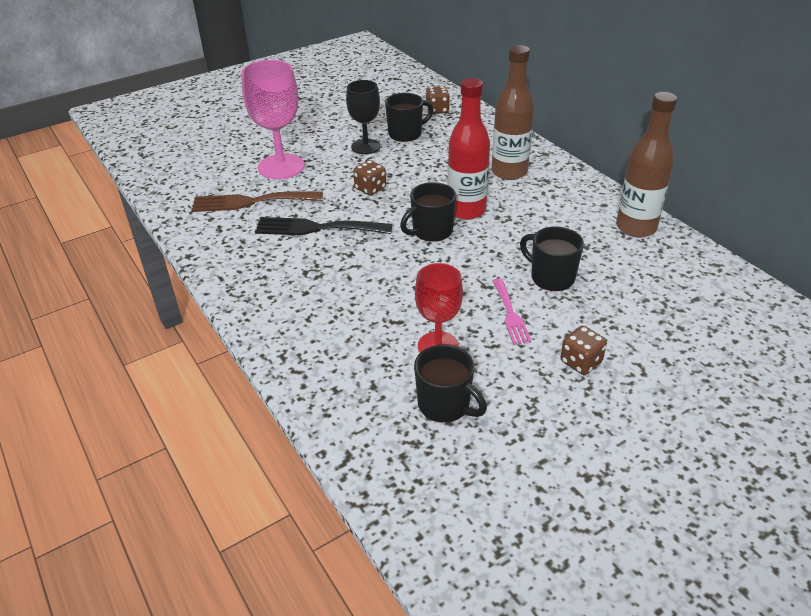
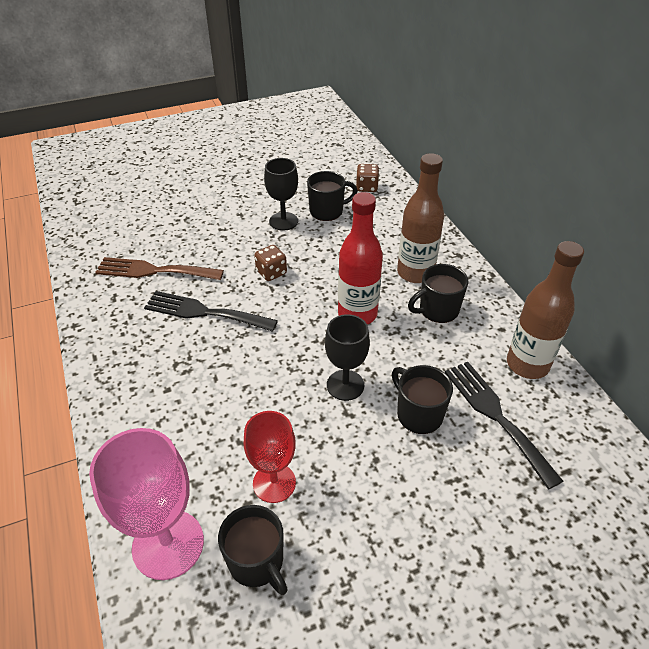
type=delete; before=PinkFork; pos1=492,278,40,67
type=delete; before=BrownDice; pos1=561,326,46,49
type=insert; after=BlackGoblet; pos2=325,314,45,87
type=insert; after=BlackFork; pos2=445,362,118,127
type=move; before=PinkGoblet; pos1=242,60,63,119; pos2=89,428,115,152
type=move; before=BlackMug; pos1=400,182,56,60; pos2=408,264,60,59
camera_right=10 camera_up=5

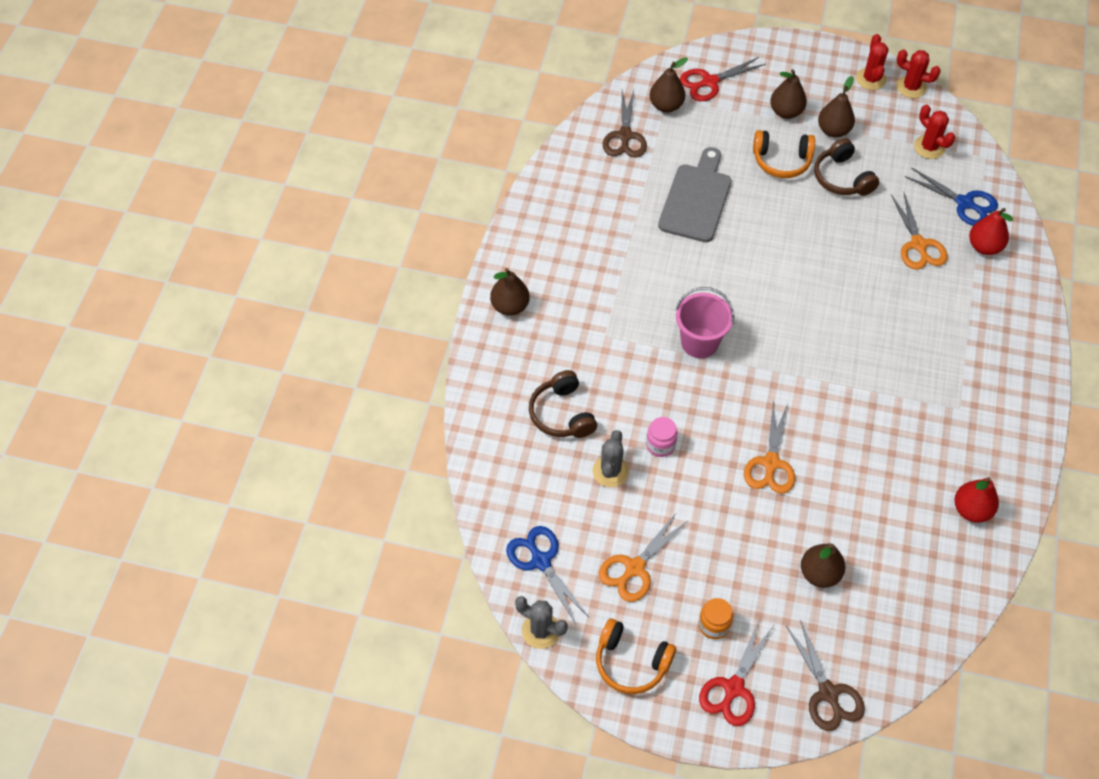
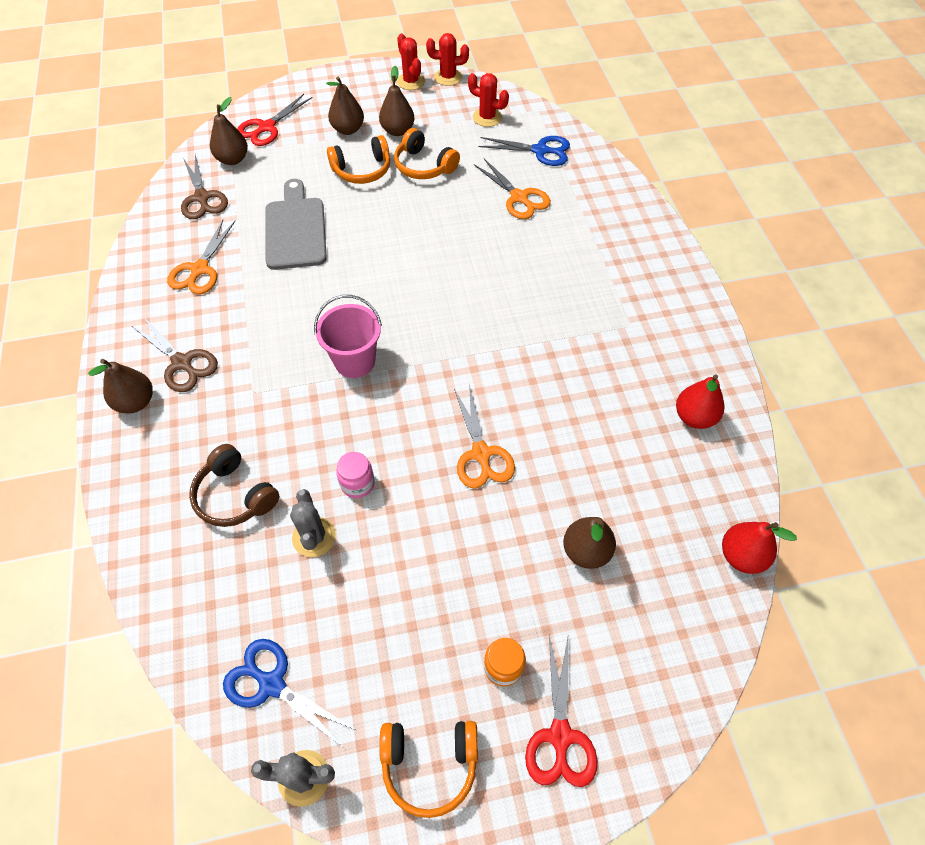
type=move; before=OrangeScissors; pos1=599,512,90,90; pos2=167,220,68,74
type=move; before=BrownScissors; pos1=786,620,79,111; pos2=132,318,86,74
type=move; before=RedPear; pos1=969,208,44,47; pos2=722,522,75,52
type=recolor; before=BrownHeadphones; after=OrangeHeadphones; pos1=814,138,65,58; pos2=394,128,66,51
camera_right=-25 camera_up=0

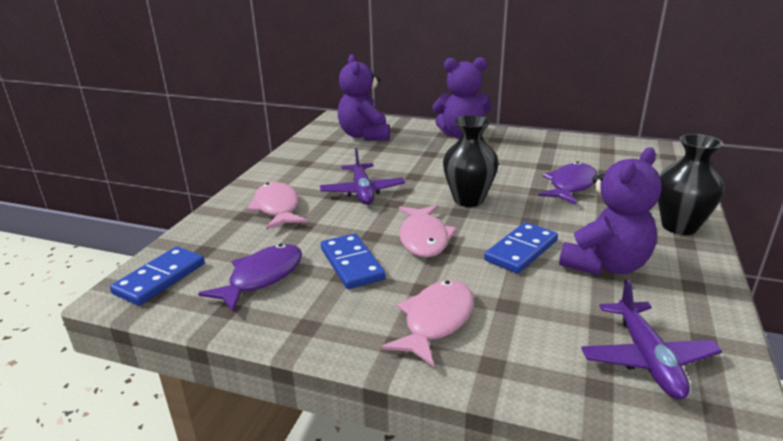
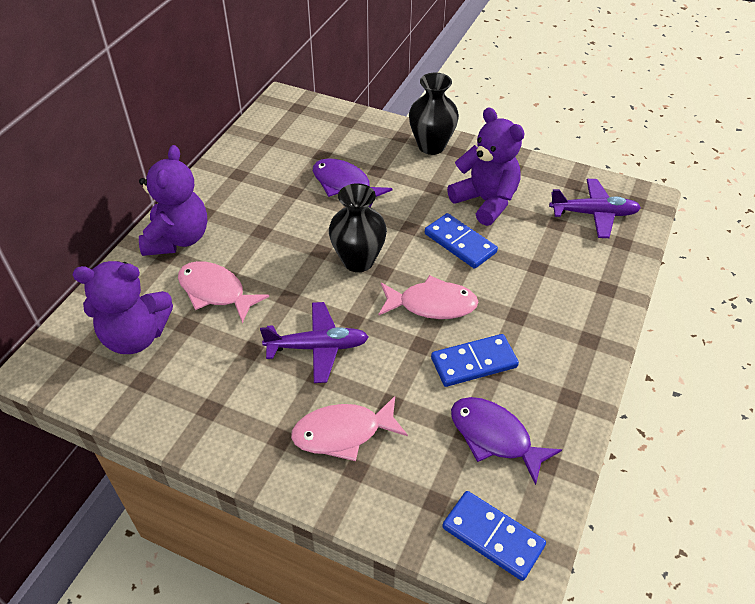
type=move; before=PinkFish; pos1=382,280,92,87; pos2=178,261,91,62
camera_right=-85 camera_up=20

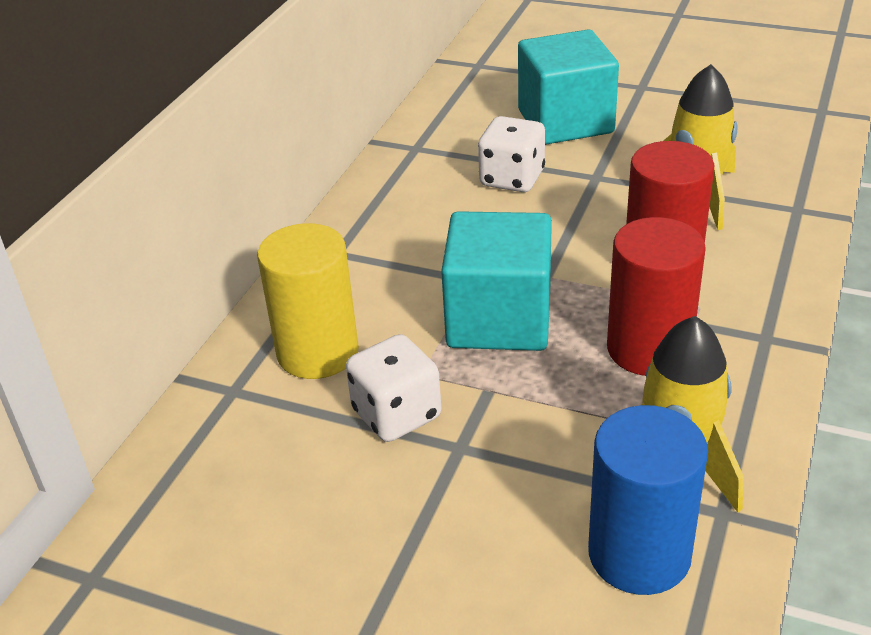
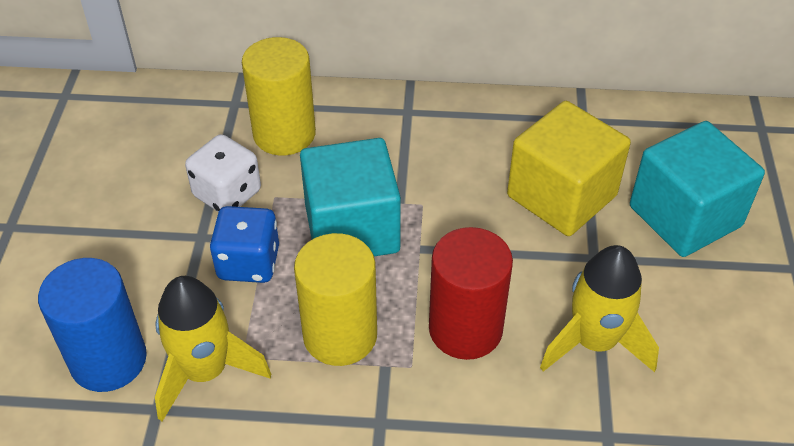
type=insert; after=BlueDice; pos2=210,206,69,77
type=replace; before=WhiteDice; after=YellowCube; pos1=478,116,67,76; pos2=507,101,124,135
type=recolor; before=RedCylinder; after=YellowCylinder; pos1=607,217,99,159; pos2=294,233,83,133
camera_right=70 camera_up=10

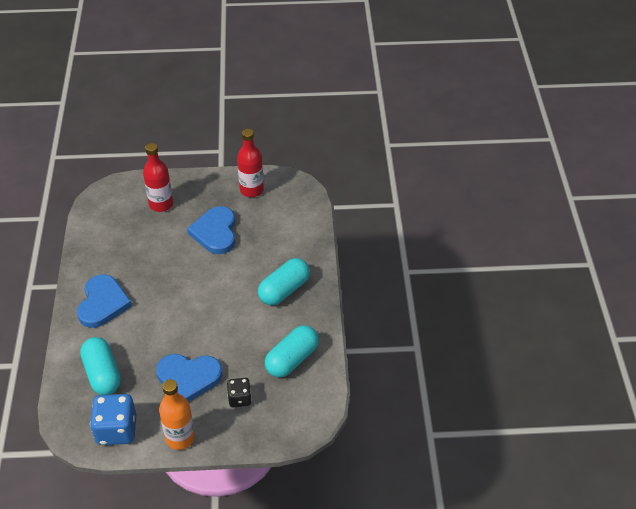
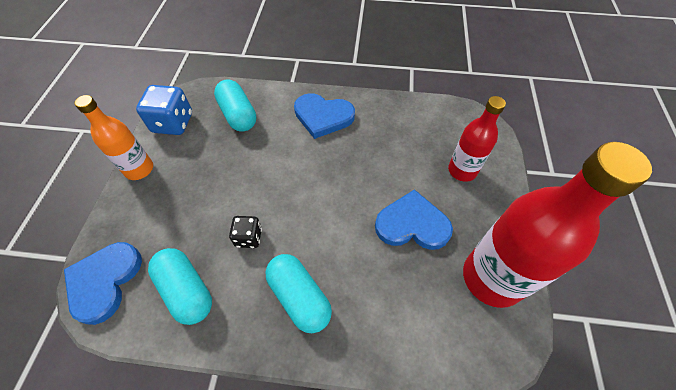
type=move; before=BlueHeart; pos1=156,354,66,48; pos2=64,242,78,83
type=move; before=BlackDice; pos1=227,378,25,29; pos2=229,216,33,32
type=rotate; before=TurquoiseCapsule; pos1=80,337,41,58; pos2=214,79,42,53; turn=75
type=resize; before=RedBottle; pos1=237,129,27,68; pos2=463,142,189,166; scale=1.77
camera_right=100 camera_up=10

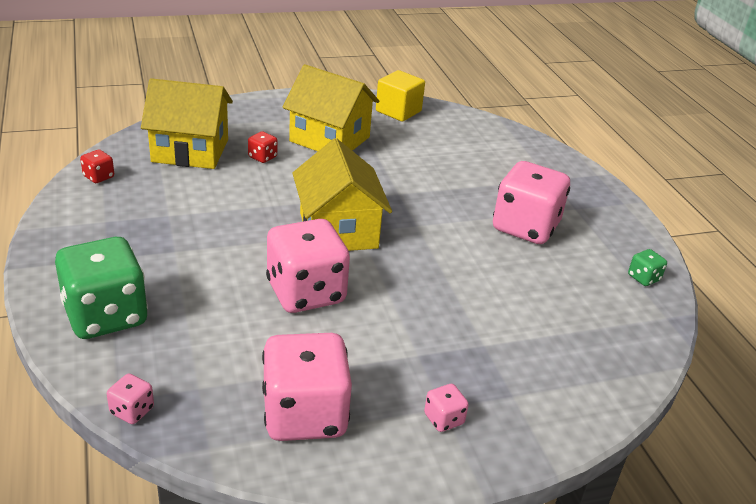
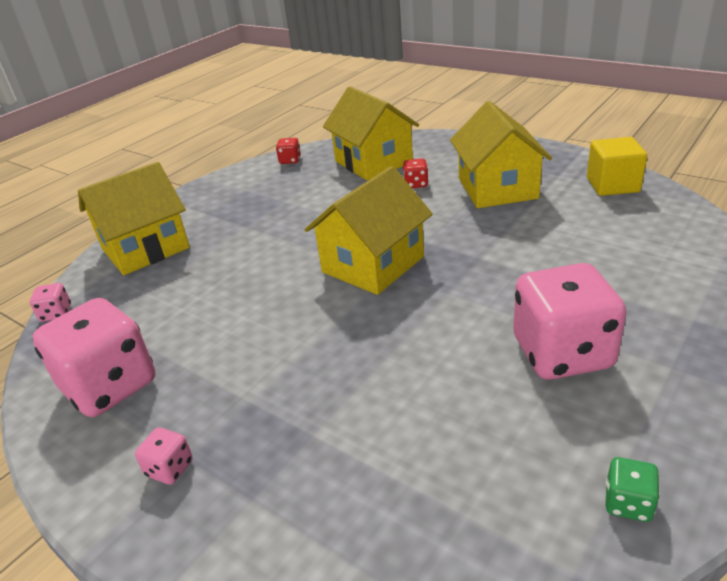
type=delete; before=PinkDice; pos1=266,219,84,94
type=replace; before=GreenDice; after=YellowHouse; pos1=55,237,93,102; pos2=78,162,112,113
camera_right=60 camera_up=0

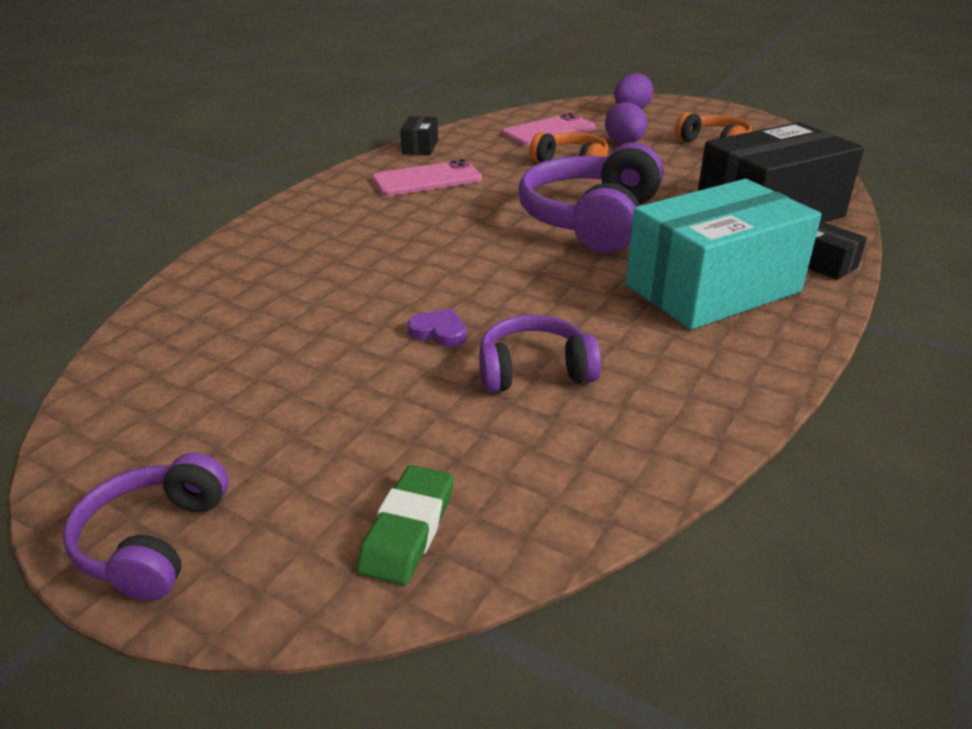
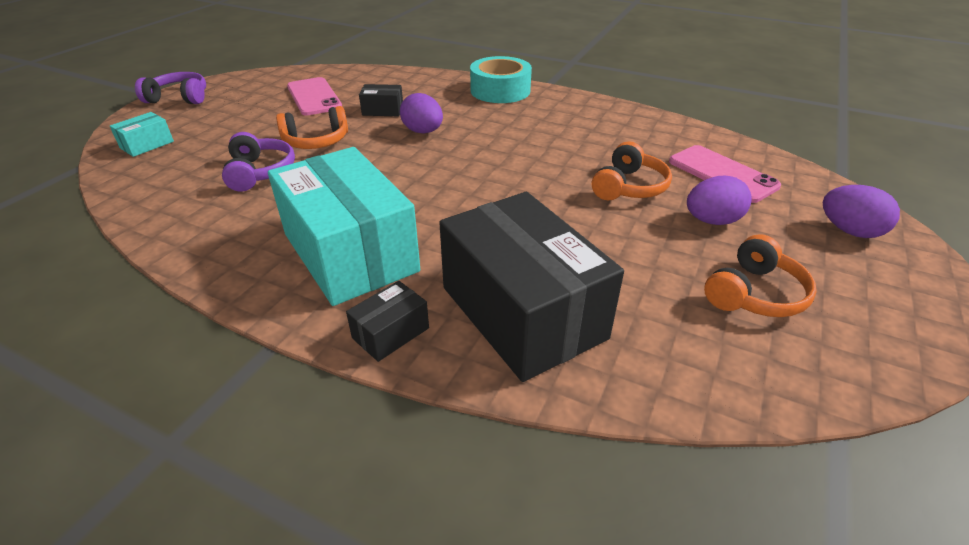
type=delete; before=PurpleHeadphones; pos1=518,143,145,110
type=insert; after=PurpleEgg; pos2=400,93,43,40
type=insert; after=TurquoiseTape; pos2=470,56,62,47
type=move; before=PinkPhone; pos1=372,159,110,37; pos2=287,77,55,39
type=move; before=BlackBox; pos1=400,116,38,39; pos2=359,84,44,32
type=replace; before=GreenEraser; after=TurquoiseBox; pos1=357,465,97,120; pos2=110,112,64,45
type=replace; before=PurpleHeart; after=OrangeHeadphones; pos1=408,309,59,38; pos2=276,106,72,43
camera_right=85 camera_up=5

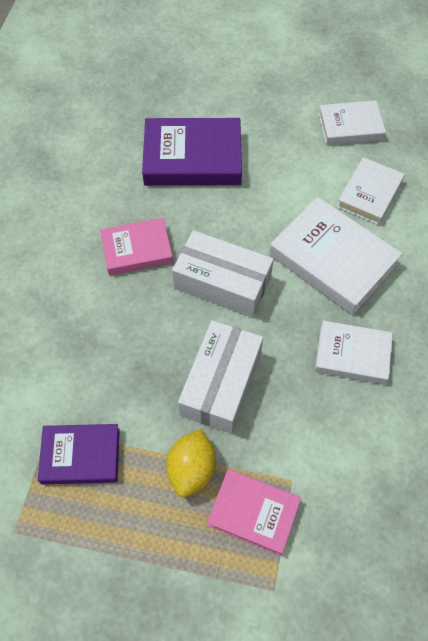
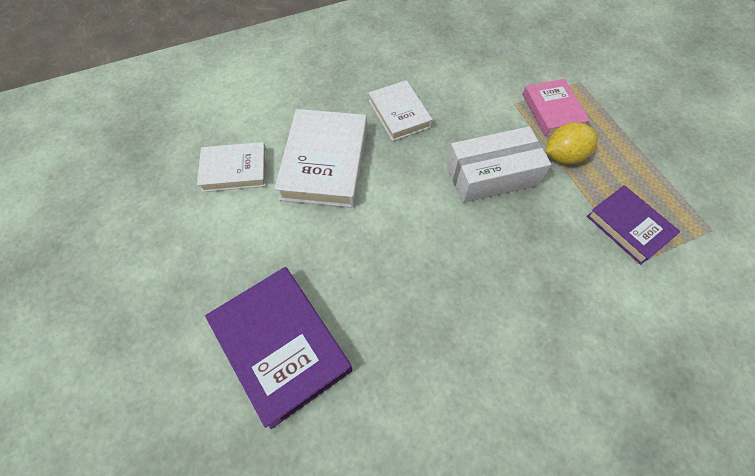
type=delete; before=PinkBook; pos1=100,218,73,57
type=delete; before=WhiteBox; pos1=172,230,102,88
type=delete; before=WhiteBook; pos1=318,100,68,45
camera_right=-125 camera_up=0

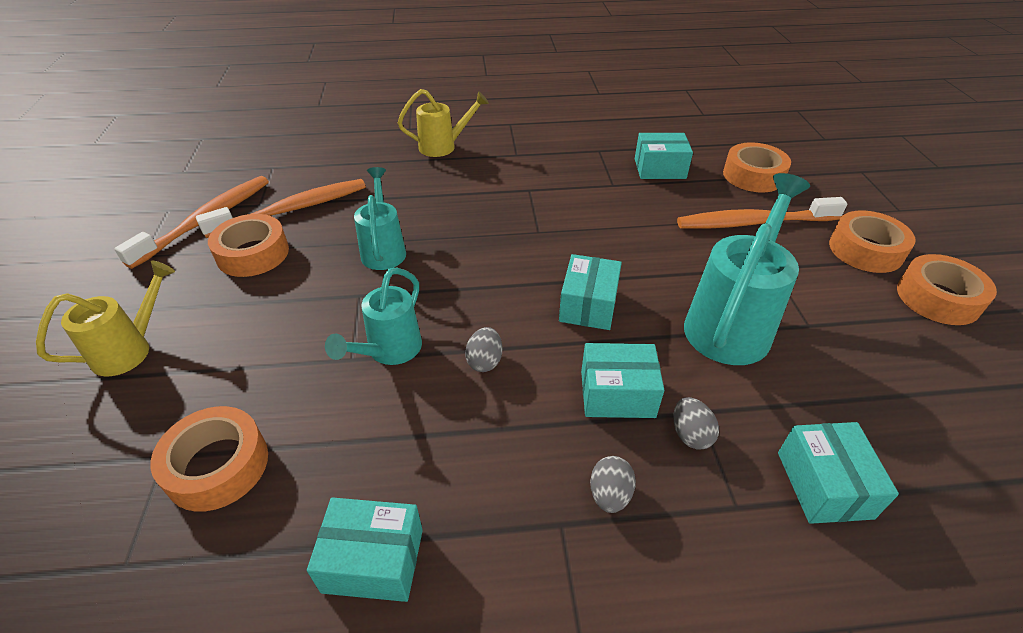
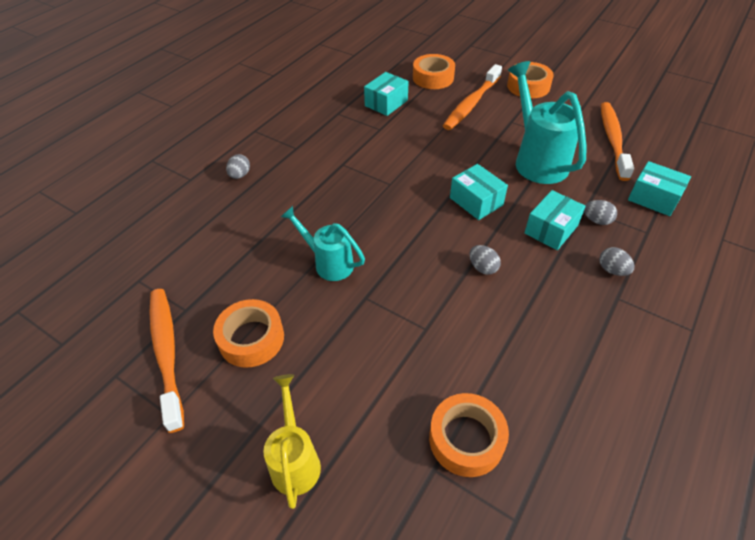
type=delete; before=TurquoiseBox; pos1=307,497,116,105
type=delete; before=TurquoiseWateringCan; pos1=325,267,97,98
type=delete; before=OrangeTape; pos1=897,254,100,71
type=move; before=OrangeToothbrush; pos1=196,179,170,59; pos2=601,102,33,79
type=replace; before=YellowWateringCan; after=GreyEgg; pos1=398,89,91,68; pos2=226,154,24,25
camera_right=-50 camera_up=5

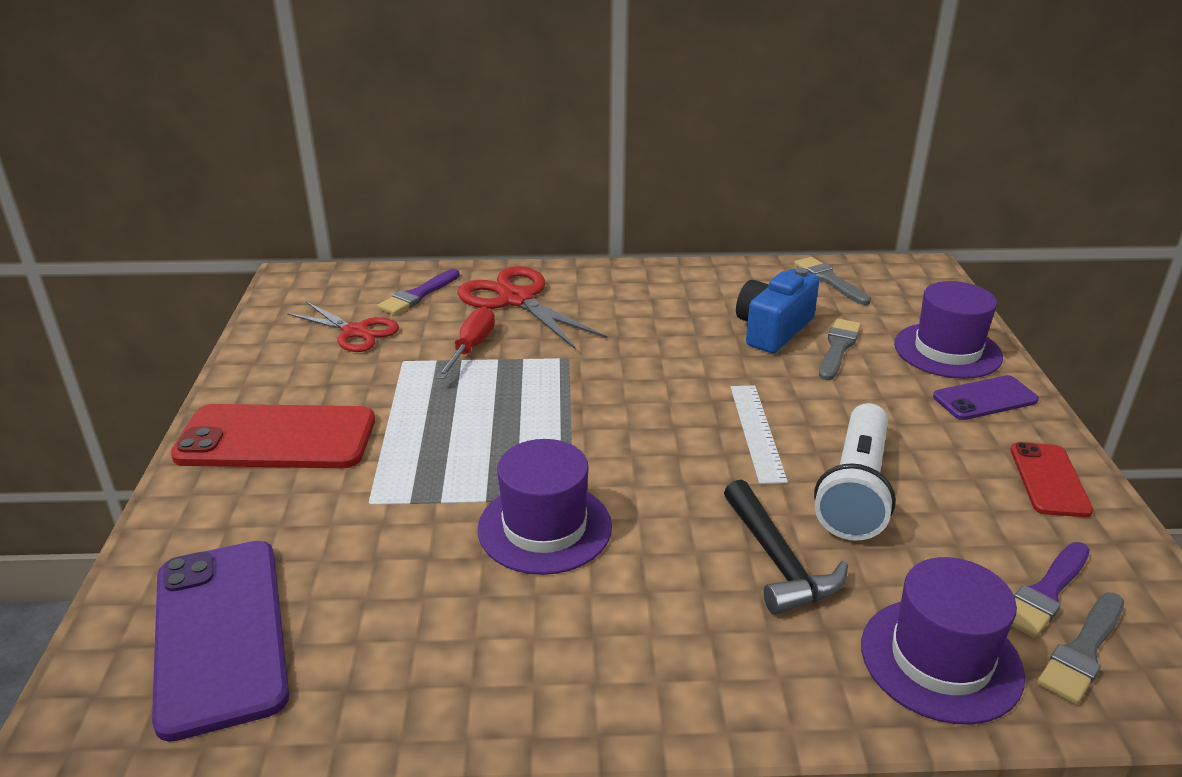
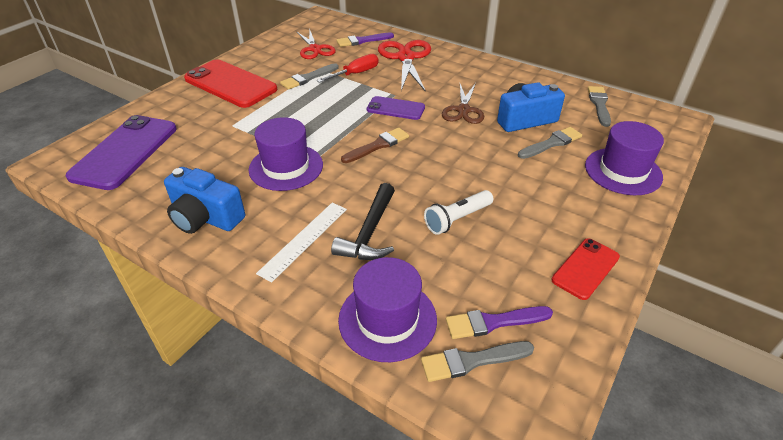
type=insert; after=BlueCamera; pos2=164,167,81,67
type=insert; after=GreyBrush; pos2=280,63,59,27
type=insert; after=BrownBrush; pos2=341,128,68,35
type=insert; after=BrownScissors; pos2=442,83,42,41
type=move; before=WhiteRuler; pos1=730,386,58,98; pos2=256,203,91,80
type=move; before=PurplePhone; pos1=933,375,106,45; pos2=367,96,58,24
type=resize; before=WhiteFlashlight; pos1=814,403,82,137; pos2=424,190,69,45; scale=0.63
camera_right=35 camera_up=10

